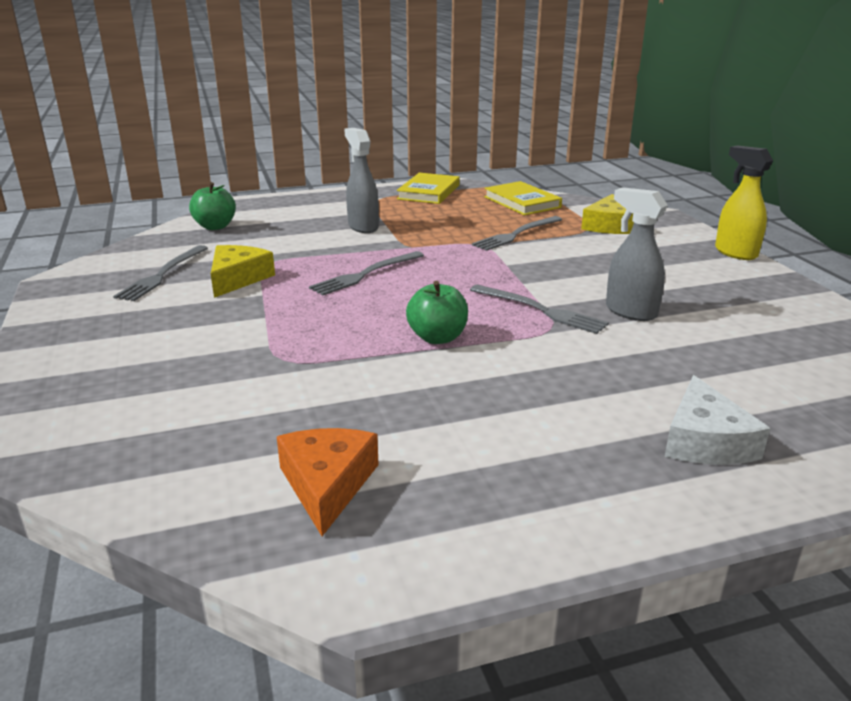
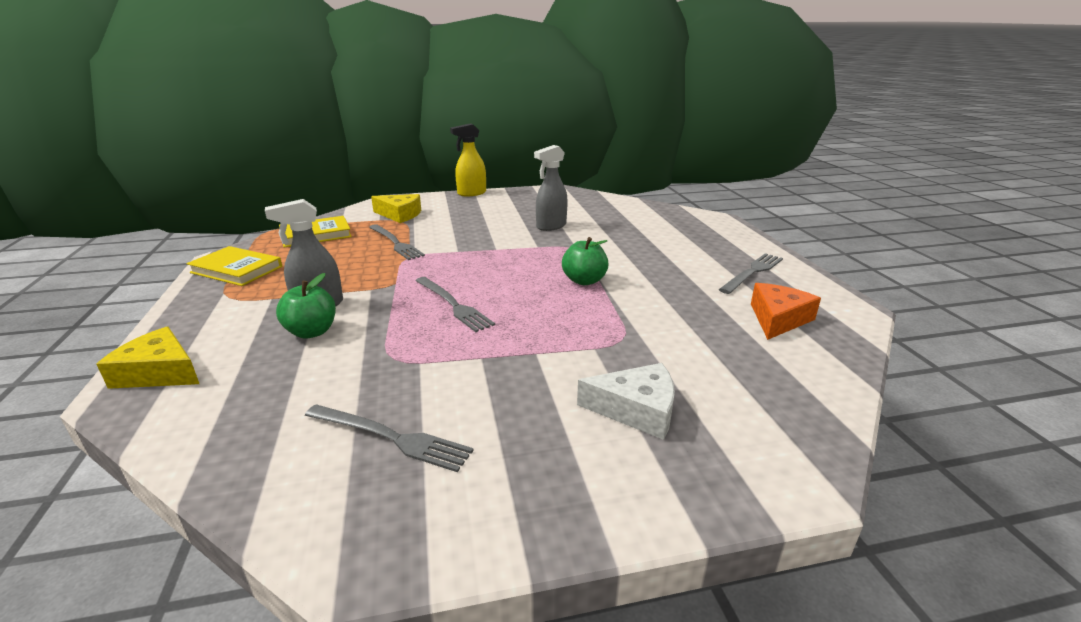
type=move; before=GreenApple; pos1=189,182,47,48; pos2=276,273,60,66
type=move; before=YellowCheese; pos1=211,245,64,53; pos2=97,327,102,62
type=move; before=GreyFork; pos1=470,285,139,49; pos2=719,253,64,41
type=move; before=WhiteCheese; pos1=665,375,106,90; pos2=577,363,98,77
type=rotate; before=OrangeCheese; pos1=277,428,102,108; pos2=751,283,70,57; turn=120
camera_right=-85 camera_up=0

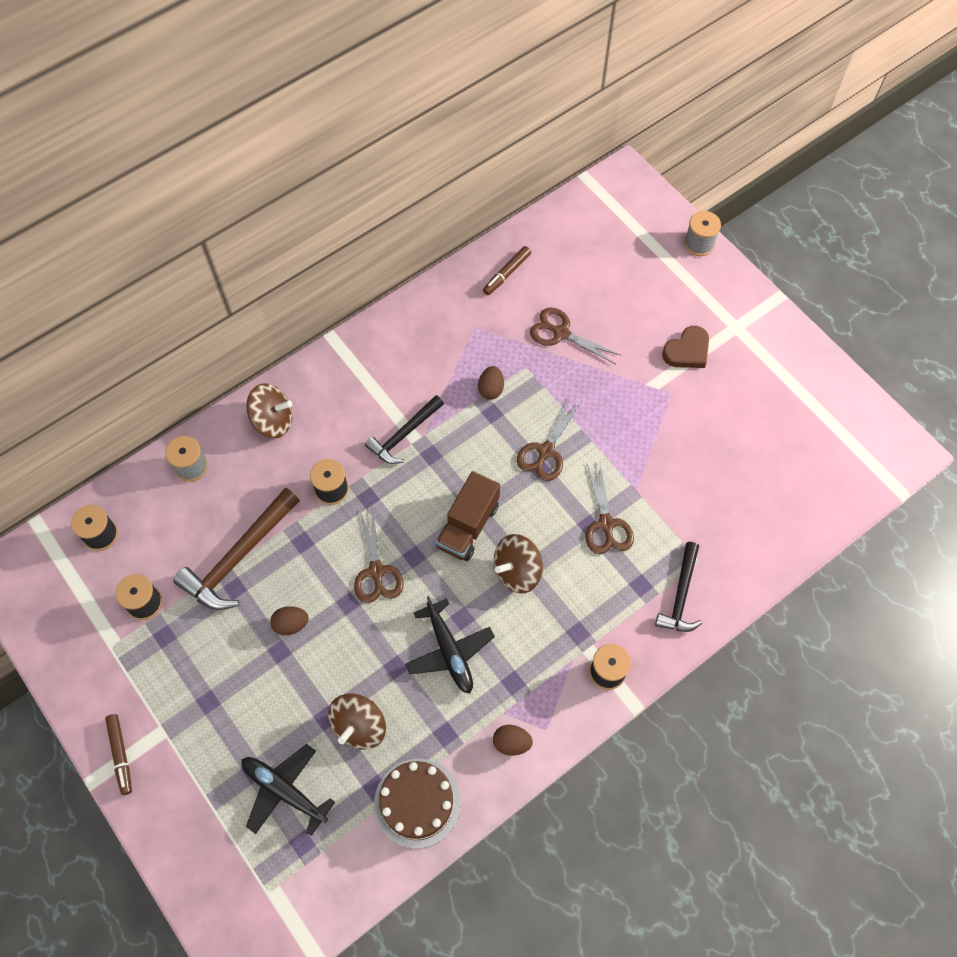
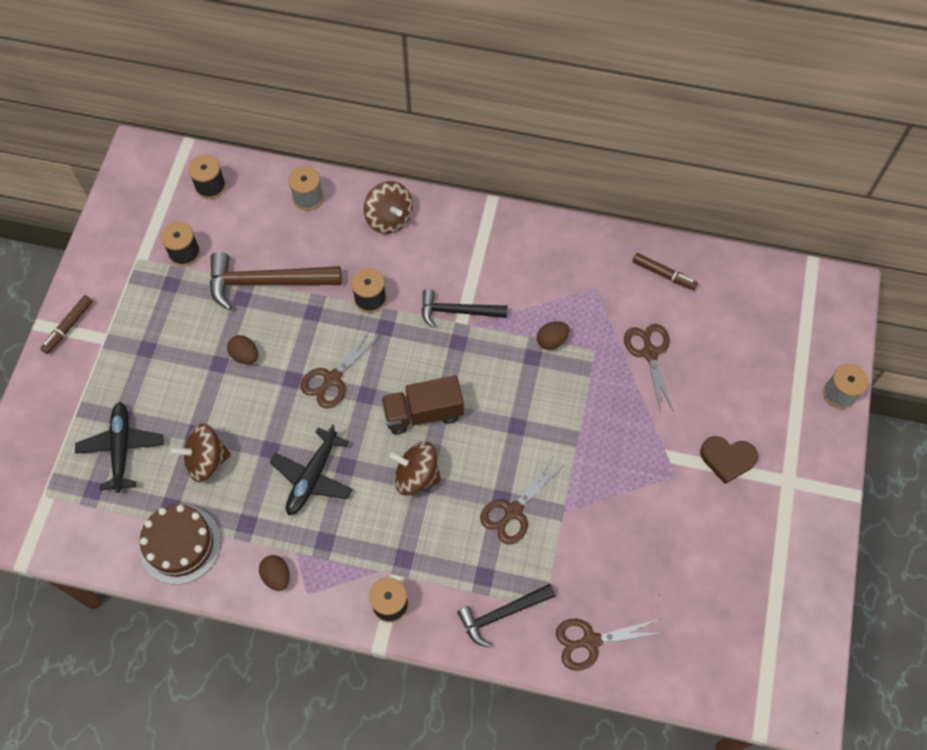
type=move; before=BrownScissors; pos1=517,397,64,84; pos2=556,619,105,52
type=rotate; before=BrownMarker; pos1=483,246,48,49; pos2=632,253,66,37; turn=-150
camera_right=50 camera_up=0

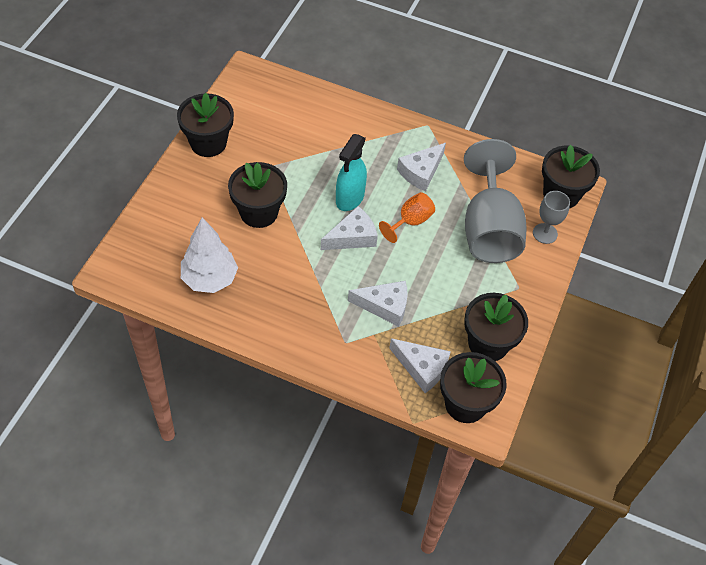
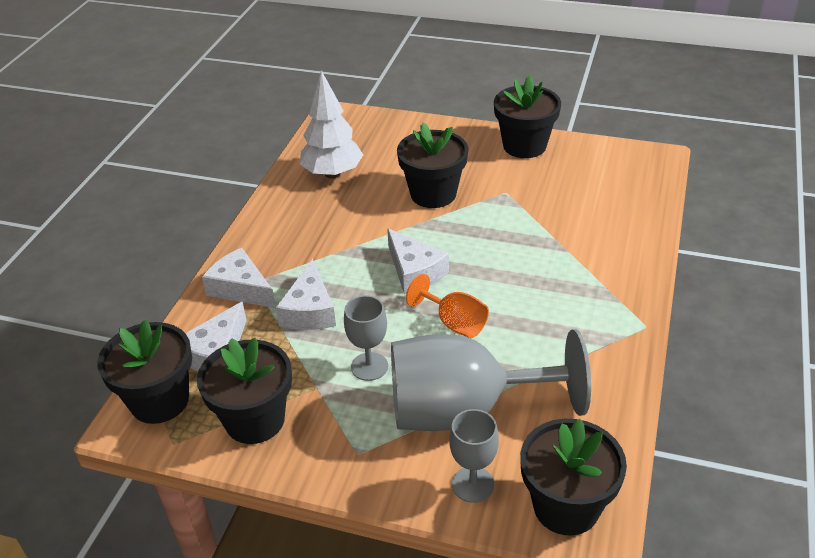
type=delete; before=TurquoiseSprayBottle; pos1=336,134,31,77
type=insert; after=GreyGoblet; pos2=344,295,44,86
type=move; before=WhiteCheese; pos1=397,143,49,48; pos2=202,248,74,60
camera_right=90 camera_up=-15

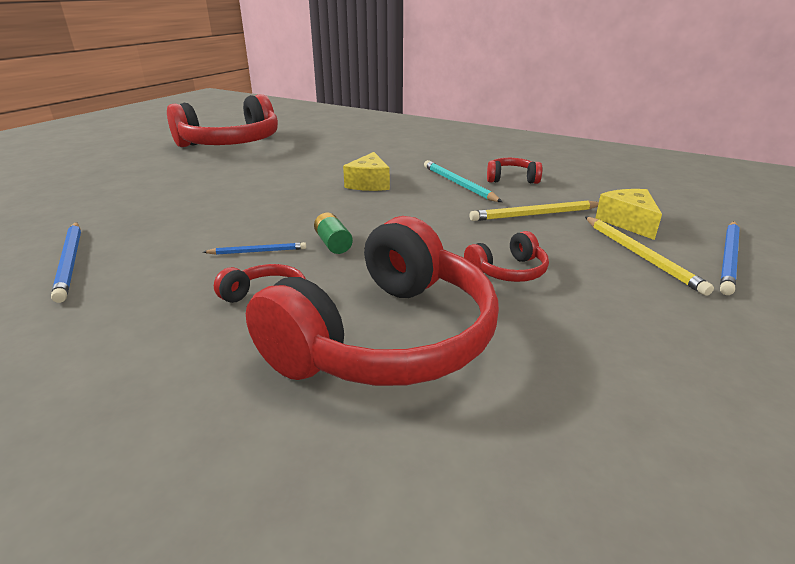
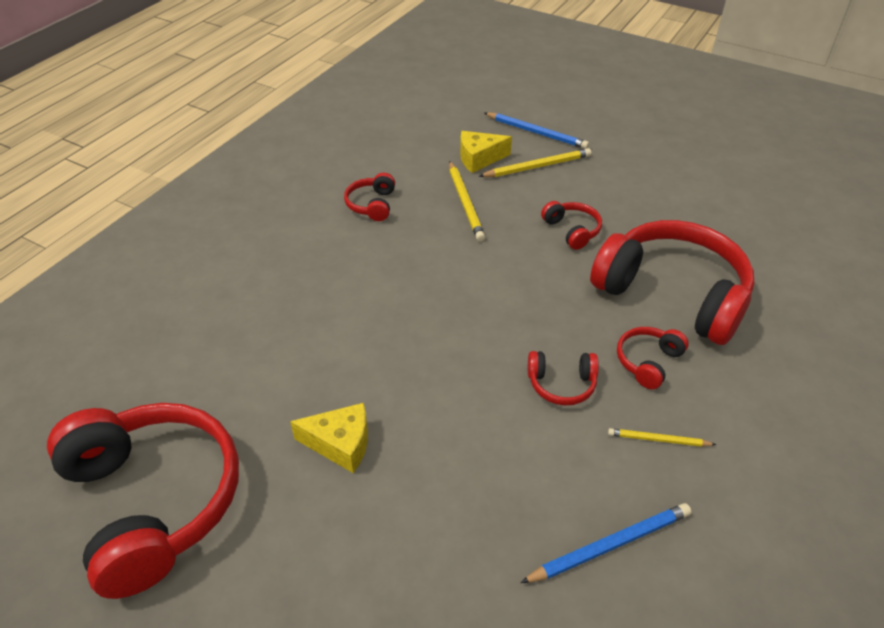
type=delete; before=GreenBattery; pos1=314,213,39,41
type=delete; before=TurquoisePencil; pos1=424,160,78,42
type=insert; after=YellowPencil; pos2=608,428,108,19
type=move; before=YellowCheese; pos1=343,152,47,39; pos2=290,403,78,70
type=replace; before=BluePencil; after=RedHeadphones; pos1=203,242,103,13; pos2=528,351,71,55
camera_right=-90 camera_up=15

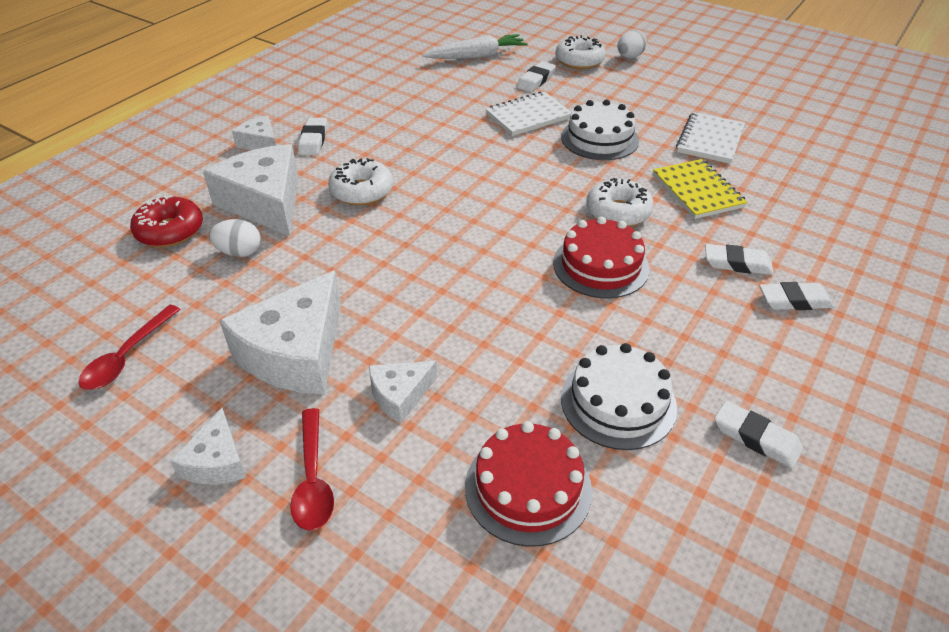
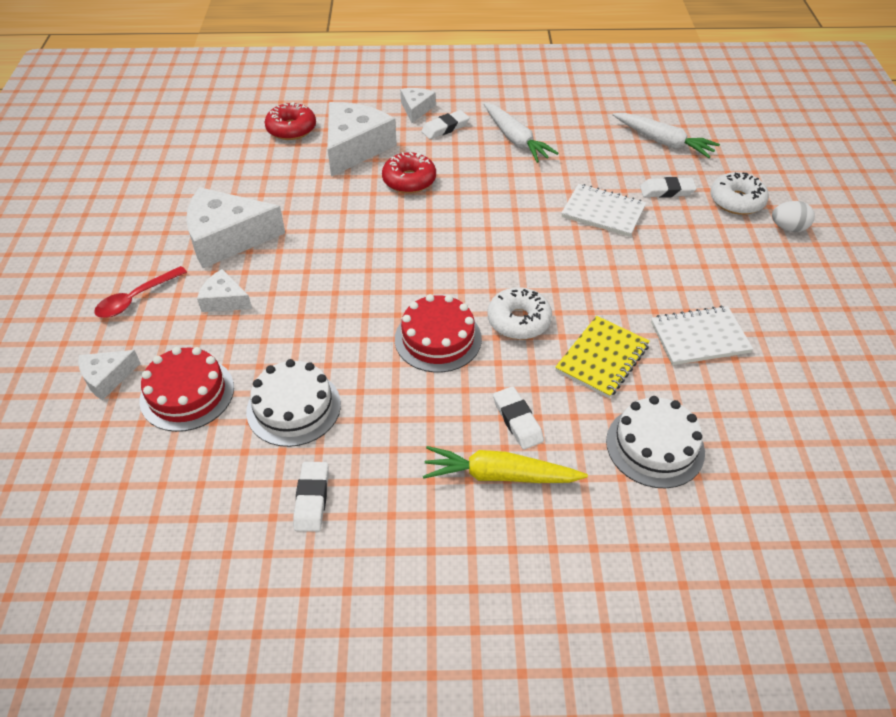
type=delete; before=RedSpoon; pos1=78,305,103,85
type=delete; before=WhiteEgg; pos1=209,219,52,38
type=insert; after=WhiteCarrot; pos2=484,103,74,60
type=move; before=WhiteCheese; pos1=170,408,76,76; pos2=78,350,62,50
type=move; before=WhiteCake; pos1=561,100,78,60; pos2=606,396,99,92
type=replace; before=WhiteEraser; after=YellowCarrot; pos1=759,282,75,28; pos2=423,446,165,37
type=recolor; before=WhiteDonut; after=RedDonut; pos1=328,158,65,47; pos2=382,152,54,41
camera_right=55 camera_up=5

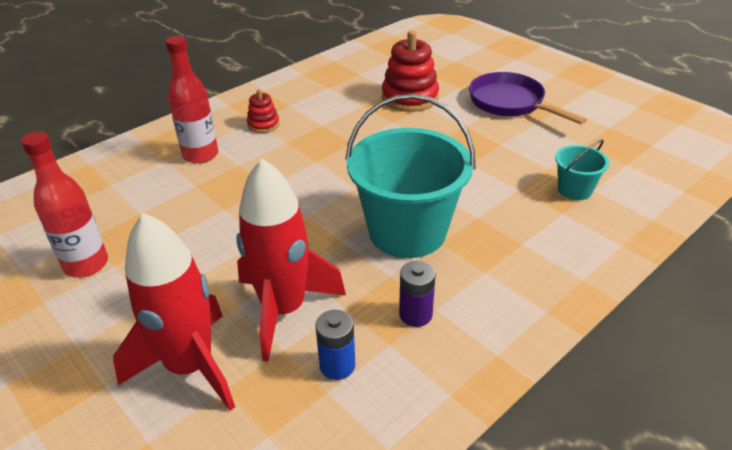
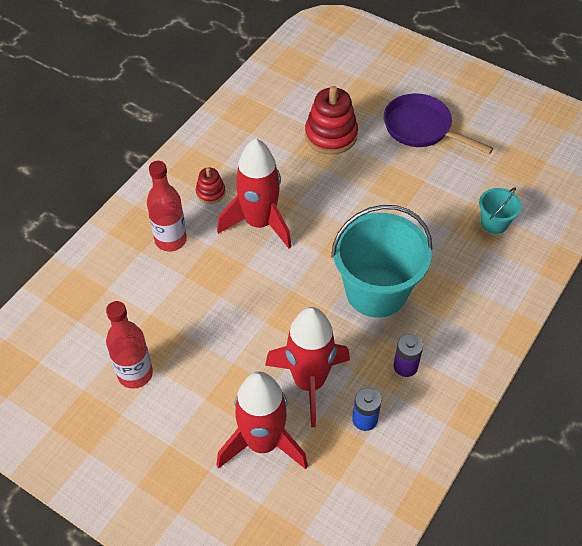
type=insert; after=RedRocket; pos2=217,138,75,111
camera_right=-15 camera_up=15

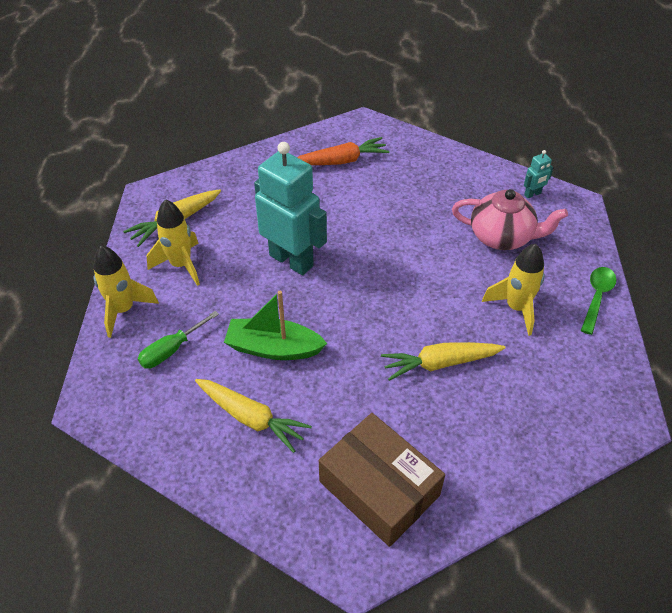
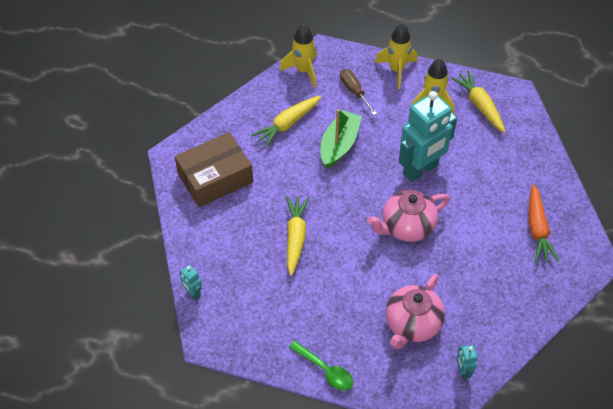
type=insert; after=TurquoiseRobot; pos2=180,265,22,35
type=insert; after=PinkTeapot; pos2=367,190,83,52
type=move; before=YellowRocket; pos1=482,243,63,93; pos2=279,24,38,63
type=recolor; before=GreenScrewdriver; after=BrownScrewdriver; pos1=138,311,81,58; pos2=340,69,37,46
camera_right=105 camera_up=5

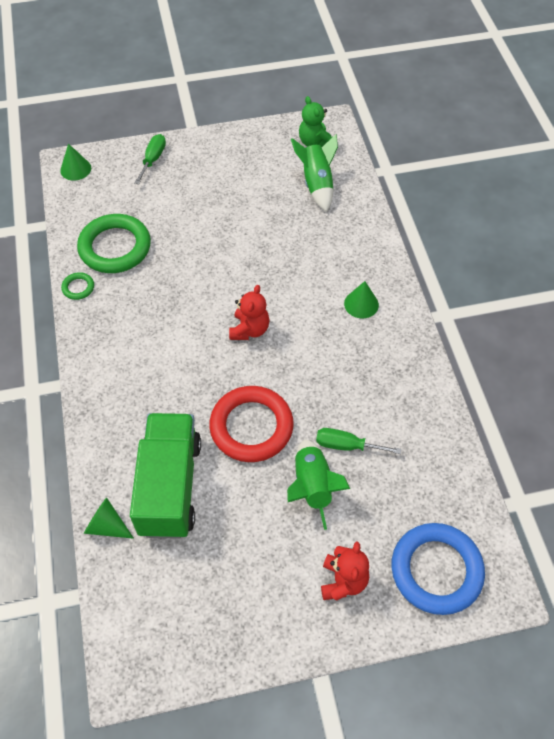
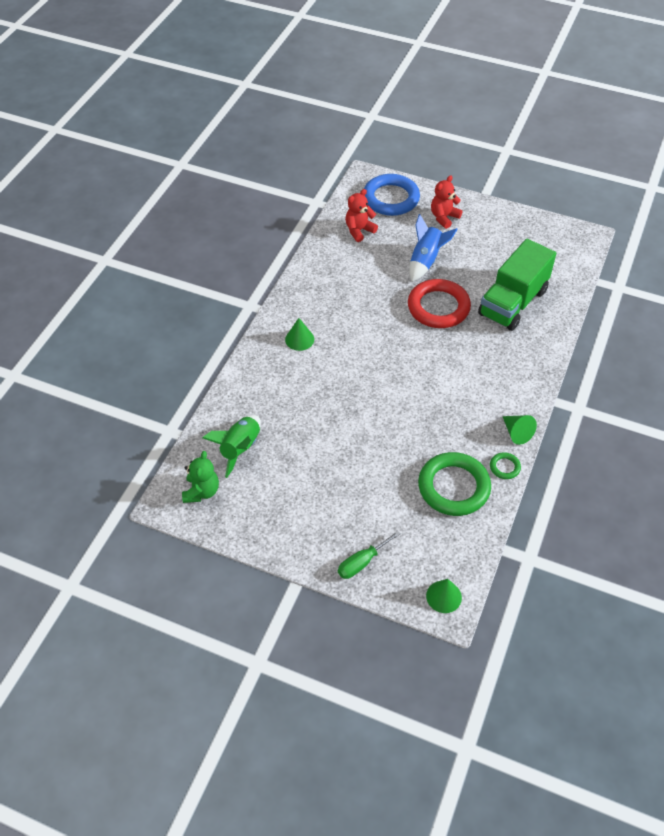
type=delete; before=GreenScrewdriver; pos1=316,428,85,26
type=move; before=GreenCone; pos1=84,497,50,42; pos2=502,415,35,30
type=move; before=RedTeddyBear; pos1=229,285,40,55; pos2=345,189,33,53
type=recolor; before=GreenRocket; after=BlueRocket; pos1=287,440,63,90; pos2=409,214,49,68
camera_right=-145 camera_up=-5

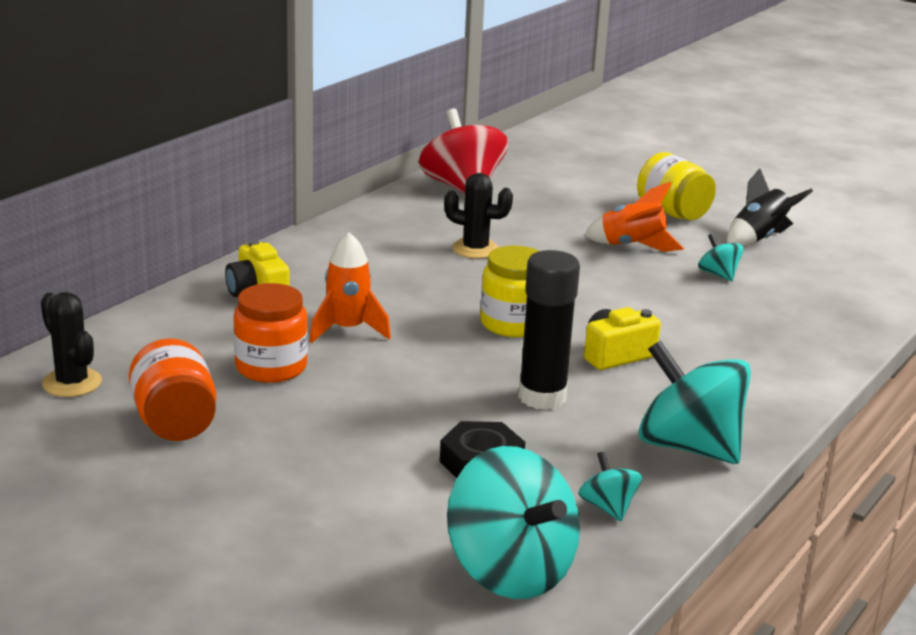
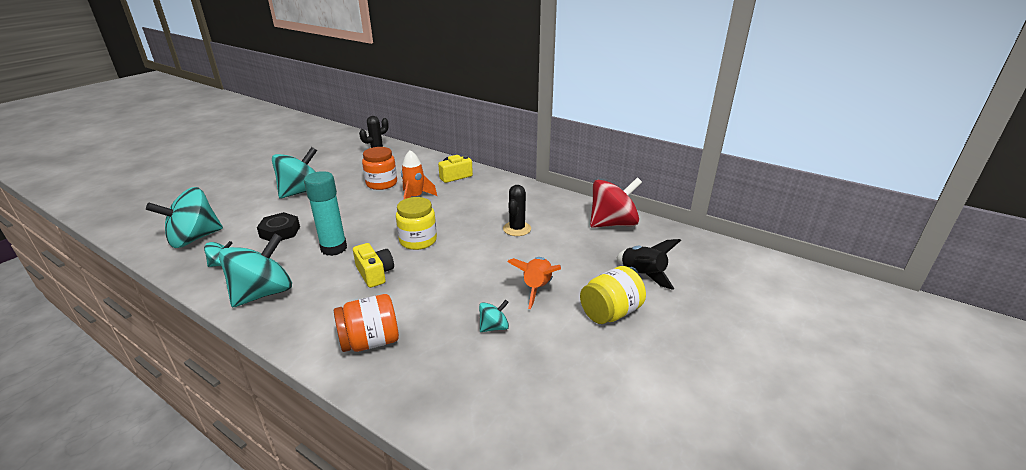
type=insert; after=TurquoiseSpinningTop; pos2=272,147,45,51
type=move; before=OrangeJar; pos1=129,338,87,103; pos2=334,294,65,58
type=move; before=BlackRocket; pos1=727,168,86,79; pos2=617,239,64,51
type=recolor; before=BlackGlueStick; after=TurquoiseGlueStick; pos1=518,250,62,160; pos2=304,171,43,85
camera_right=90 camera_up=5

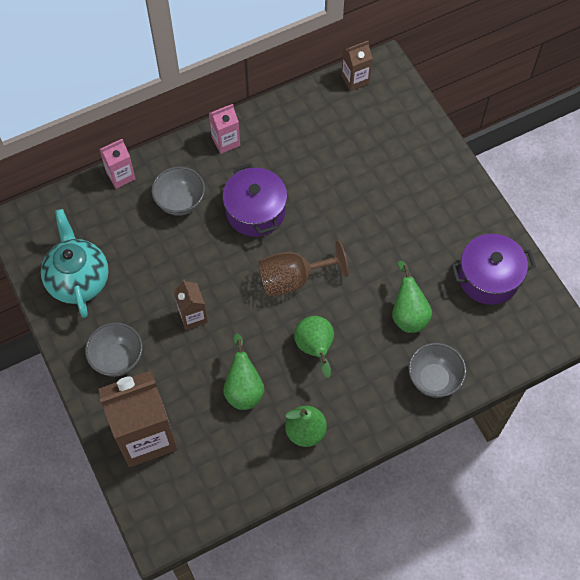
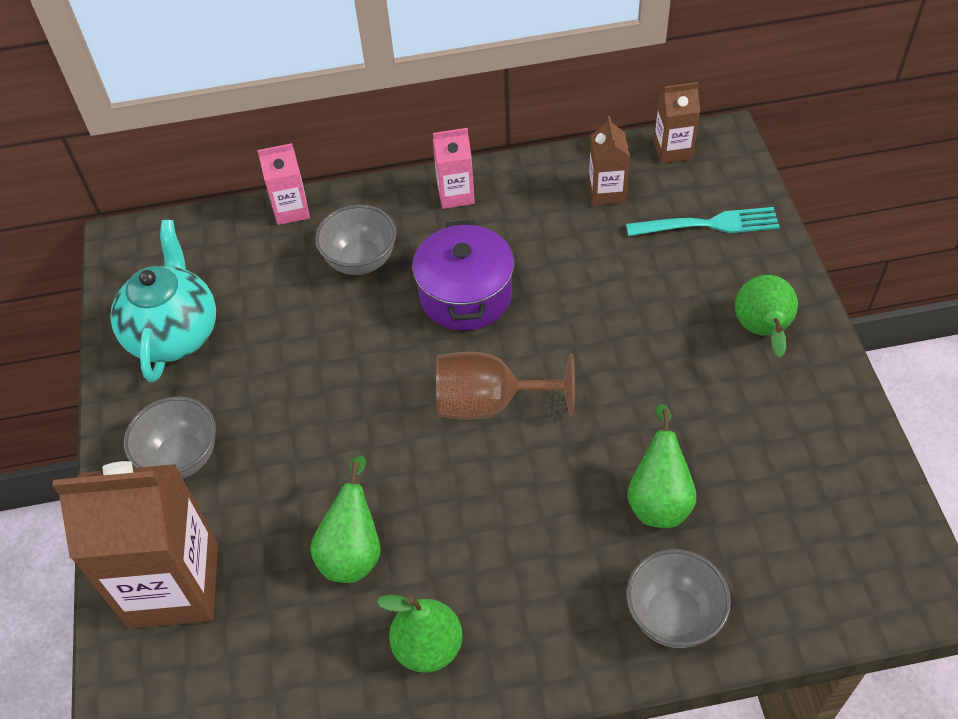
type=delete; before=PurplePot; pos1=451,234,85,71
type=insert; after=TurquoiseFork; pos2=626,207,154,29
type=move; before=BrownCarton; pos1=174,279,34,51; pos2=588,116,42,90
type=move; before=GreenPear; pos1=294,316,40,62; pos2=735,275,63,82
camera_right=20 camera_up=-10

